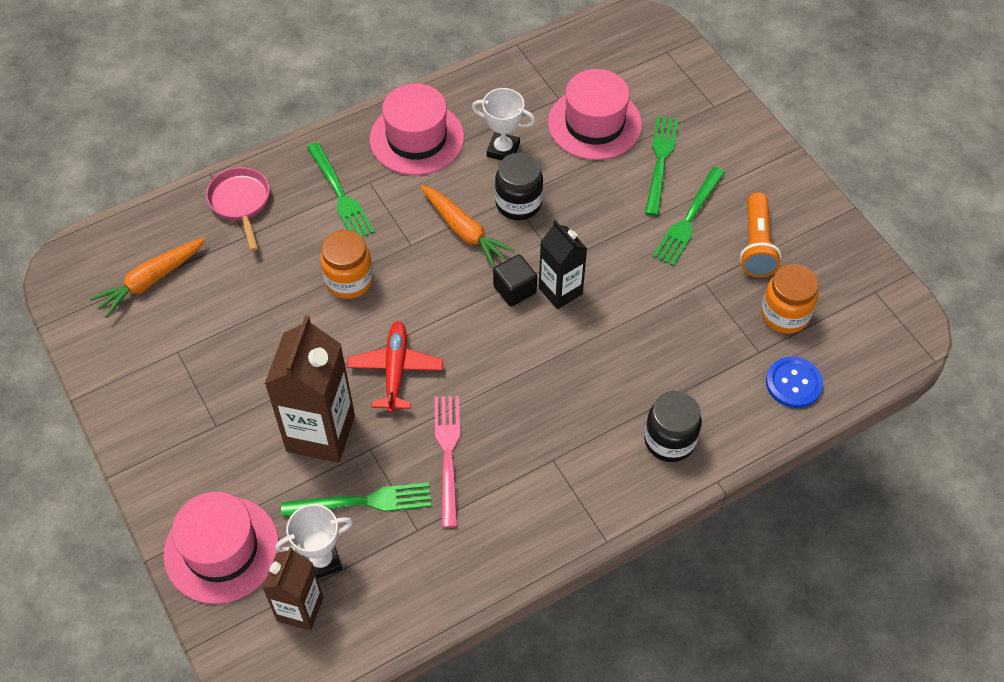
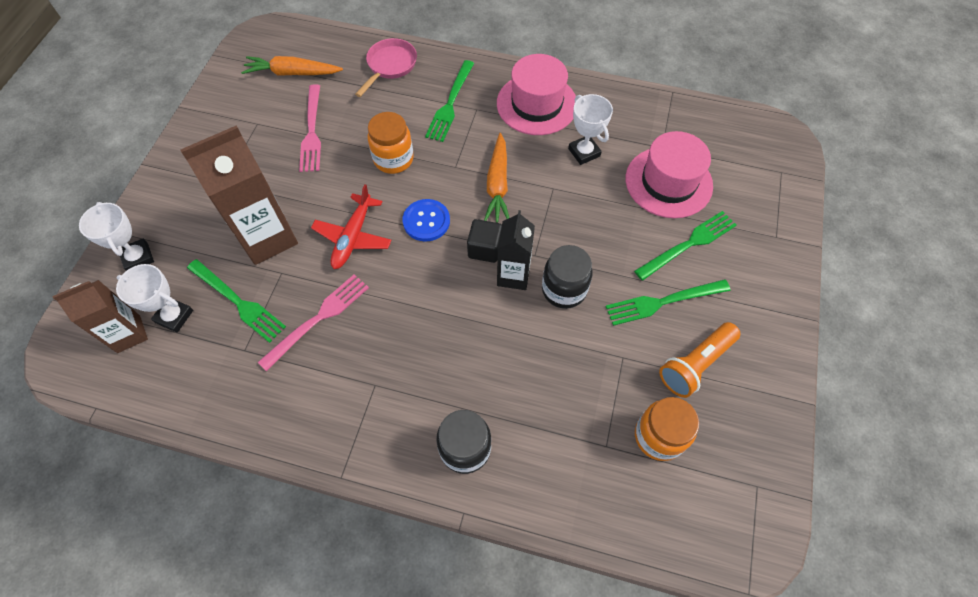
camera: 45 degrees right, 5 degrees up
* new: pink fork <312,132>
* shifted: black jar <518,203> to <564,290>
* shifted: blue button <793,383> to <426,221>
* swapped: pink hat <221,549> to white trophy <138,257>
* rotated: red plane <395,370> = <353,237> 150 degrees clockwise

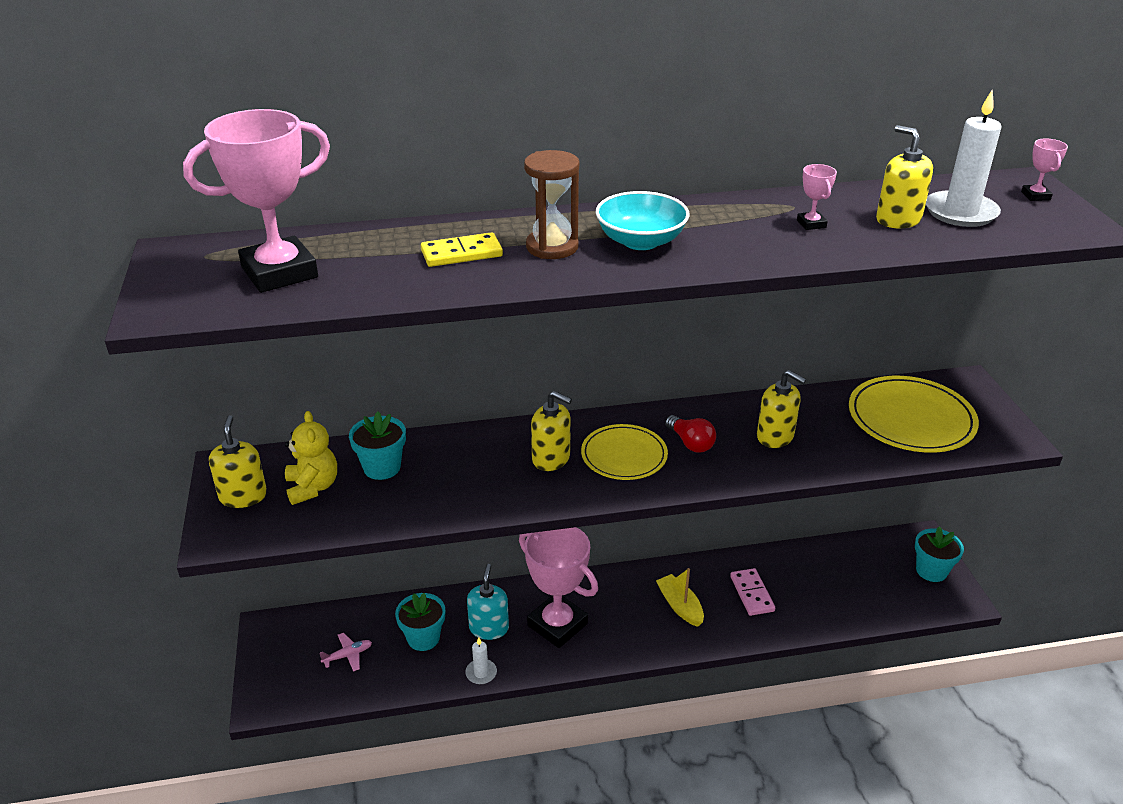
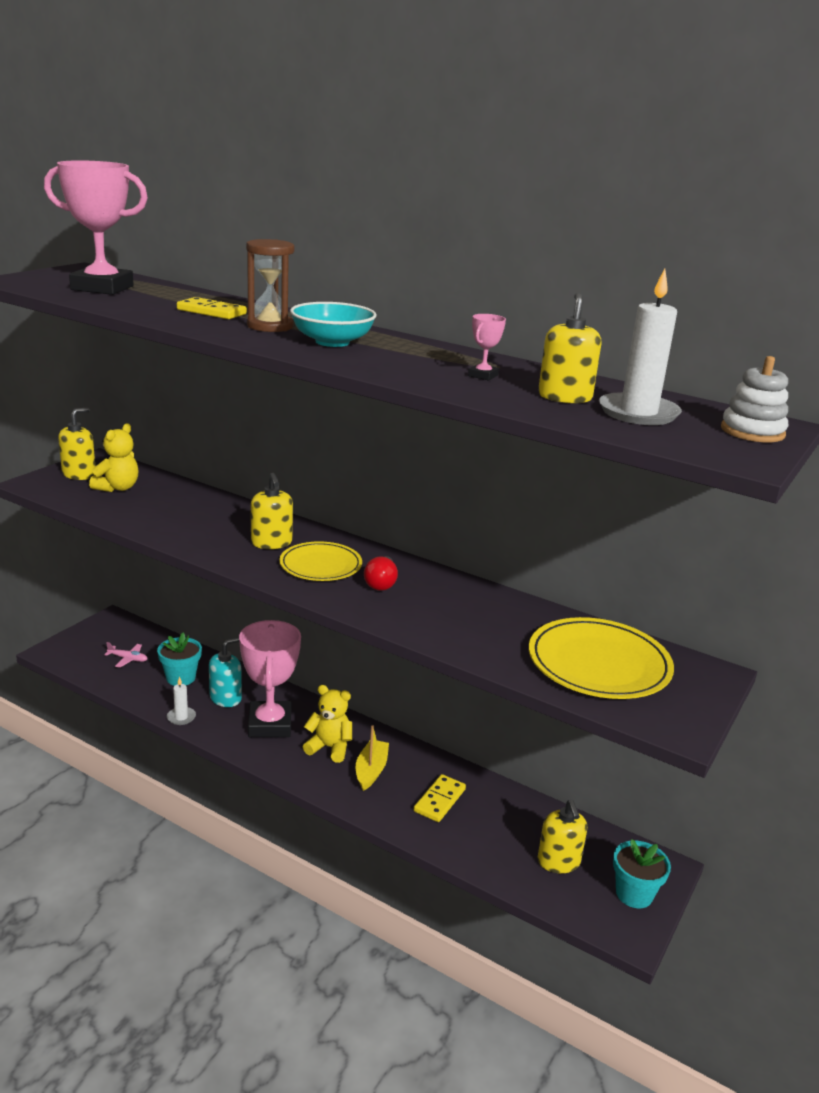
camera: 40 degrees right, 10 degrees down
* gone: turquoise flower pot <382,467>
* new: yellow teddy bear <329,747>
* shifted: yellow soap dispenser <775,436> to <558,861>
* swapped: pink trophy <1035,196> to white stacking toy <752,432>
* repainted: pink domino <752,594> to yellow domino <440,800>

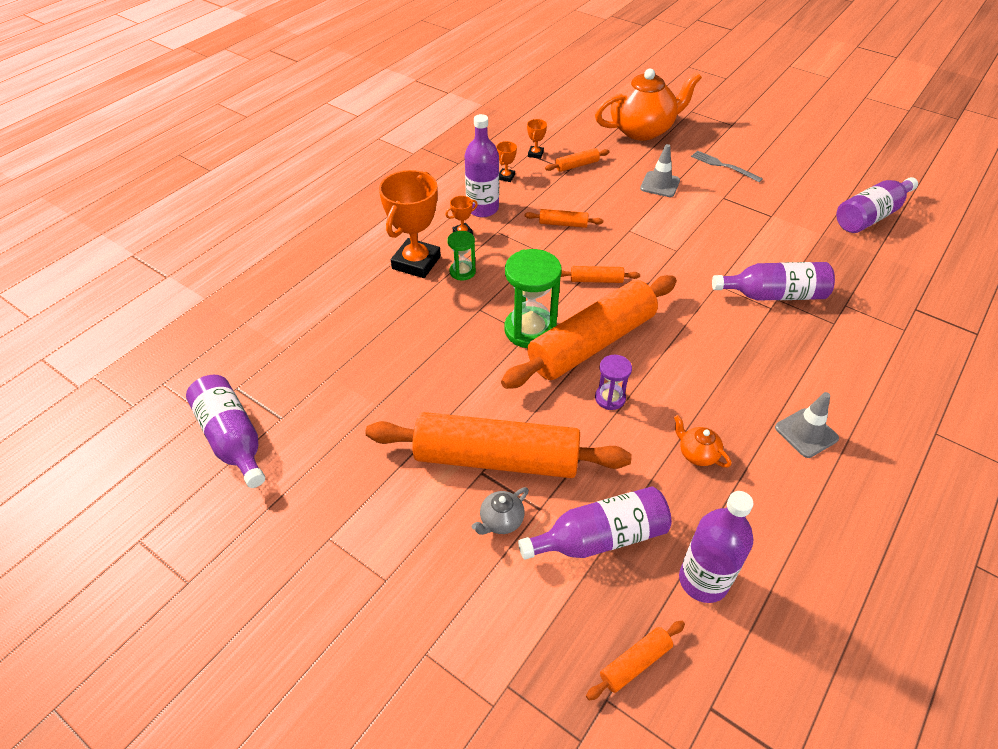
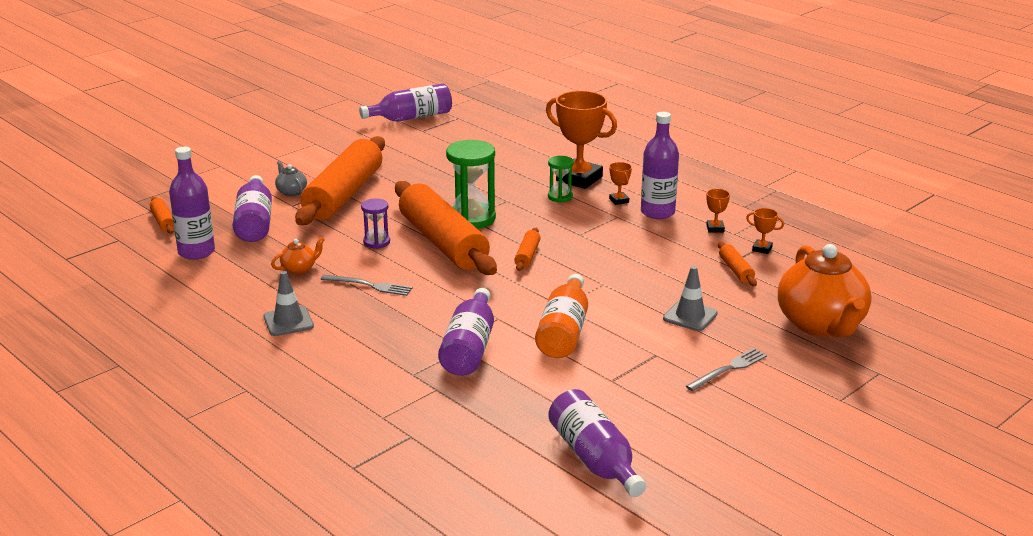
camera: 100 degrees right, 20 degrees down
* gone: orange rolling pin <563,224>
* new: grey fork <369,285>
* new: orange bottle <564,331>
* rotated: orange trophy <506,177> = <715,228> 60 degrees clockwise

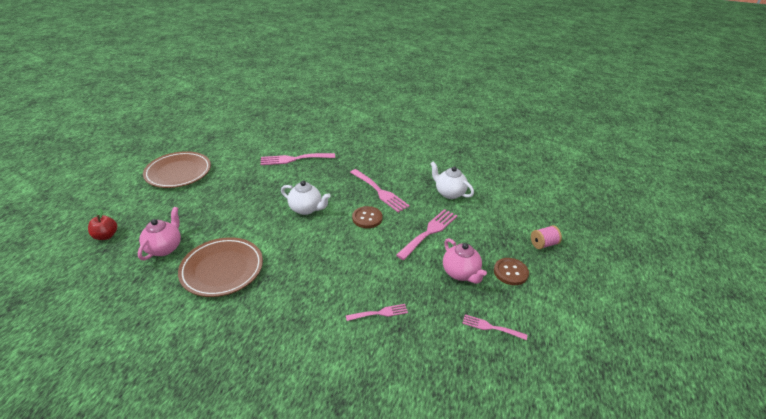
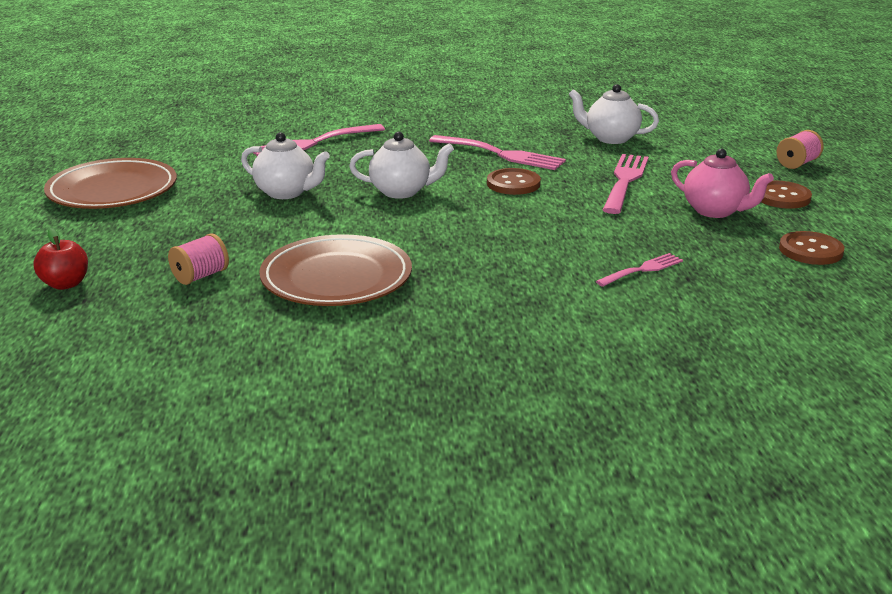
camera: 20 degrees left, 10 degrees down
* new: white teapot <286,193>
* swapped: pink teapot <164,248> to pink spool <200,276>
* swapped: pink fork <491,327> to brown button <810,250>

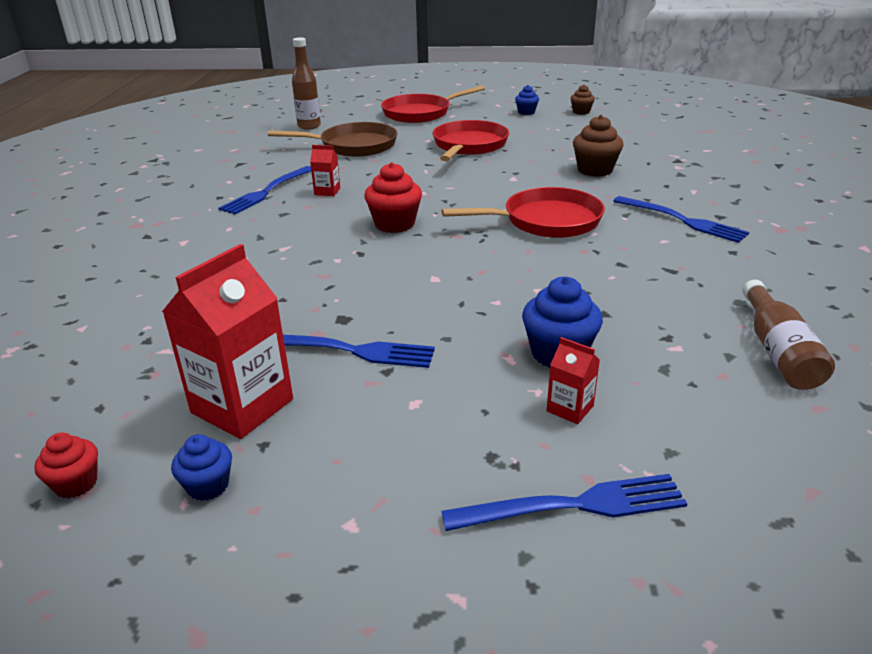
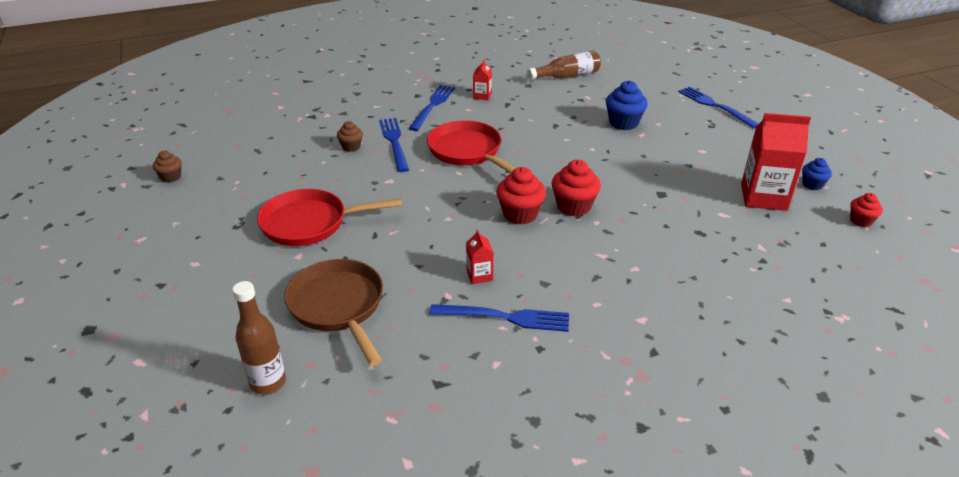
camera: 115 degrees left, 5 degrees up
* gone: red pan <420,113>
* gone: blue cupcake <526,112>
* new: red cupcake <573,206>
* shifted: blue fork <352,350> to <394,142>
* shifted: red carton <570,408> to <482,96>
* scaled: brown cupcake <595,170> = <351,147> x0.60

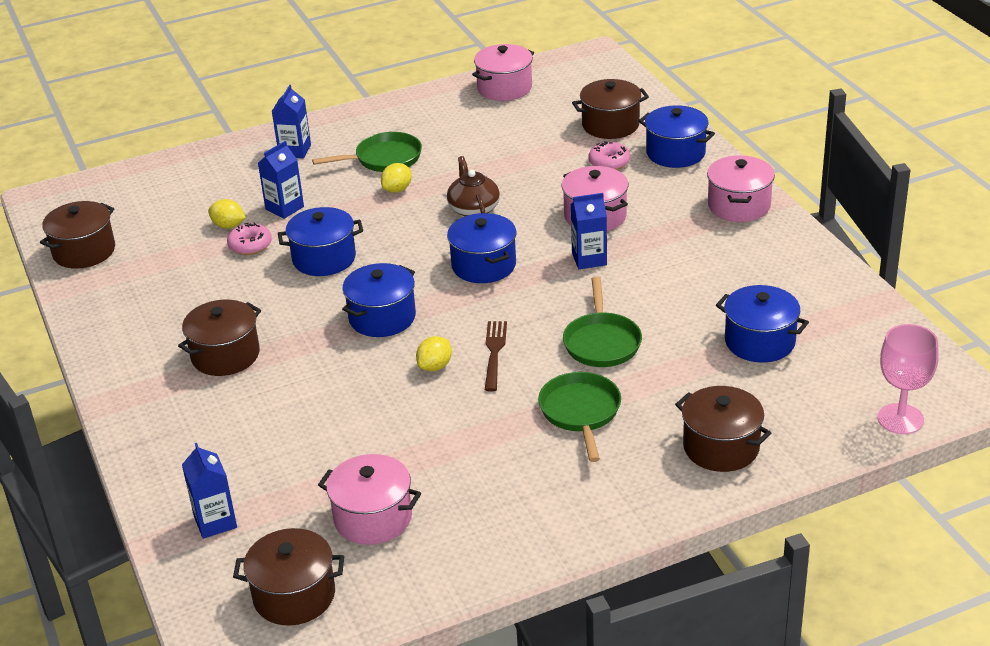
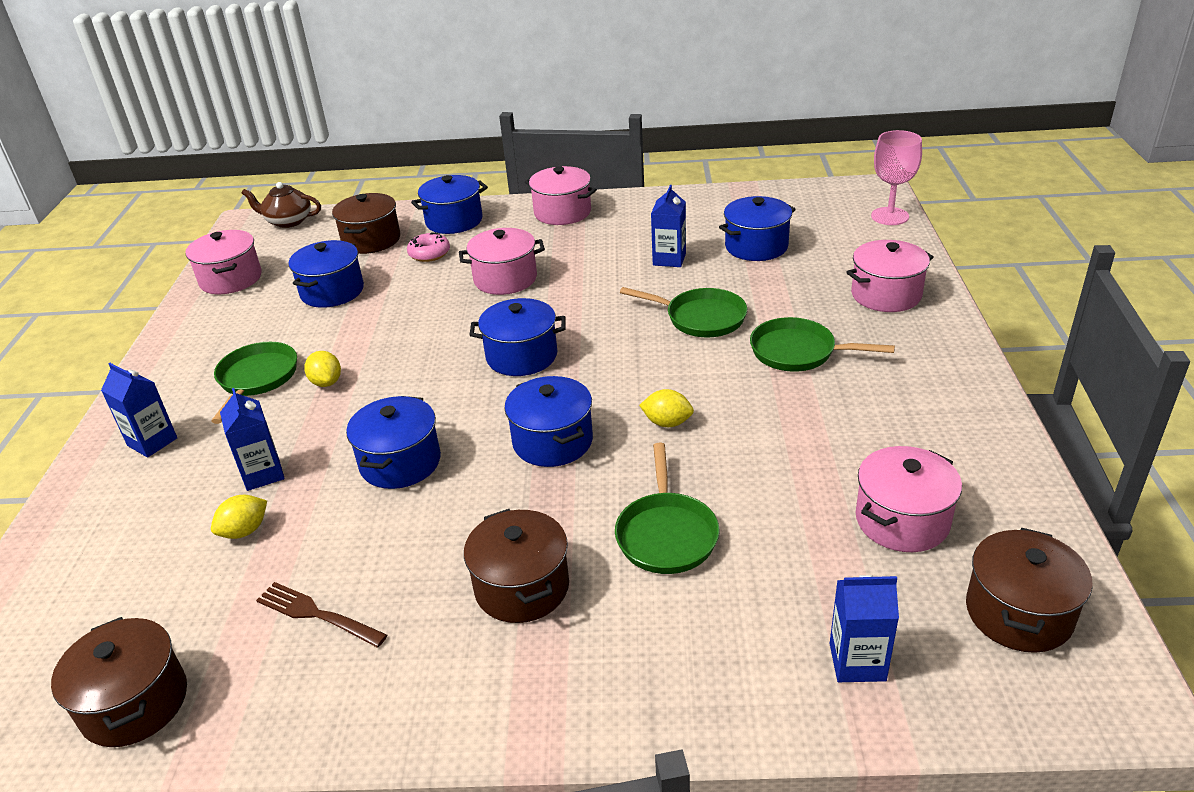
camera: 65 degrees left, 0 degrees up
* gone: pink donut <250,245>
* new: blue pot <332,291>
* new: green pan <666,534>
* shifted: brown teapot <473,209> to <288,221>
* shifted: brown fork <494,352> to <317,614>
* shifted: blue carton <589,259> to <669,259>
* repainted: brown pot <721,447> to pink pot <886,295>
* rotated: yellow lemon <435,366> = <667,423> 45 degrees counterclockwise

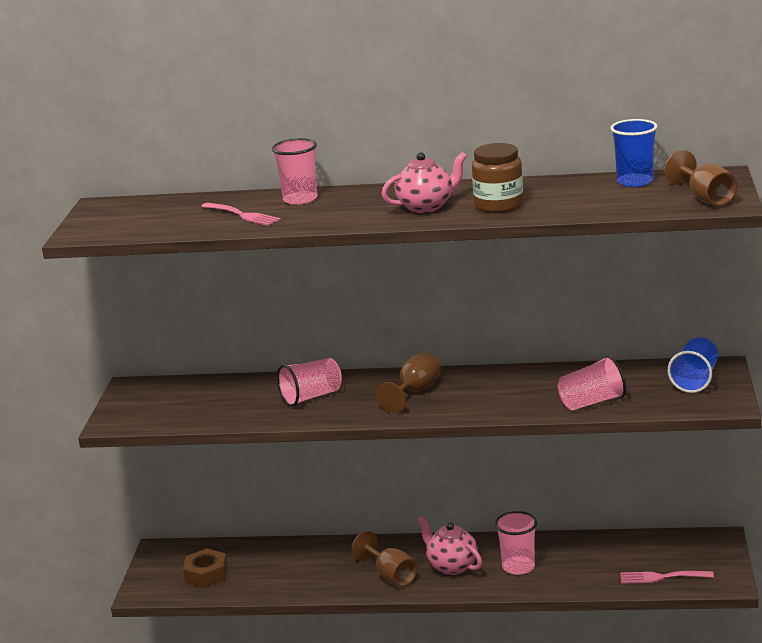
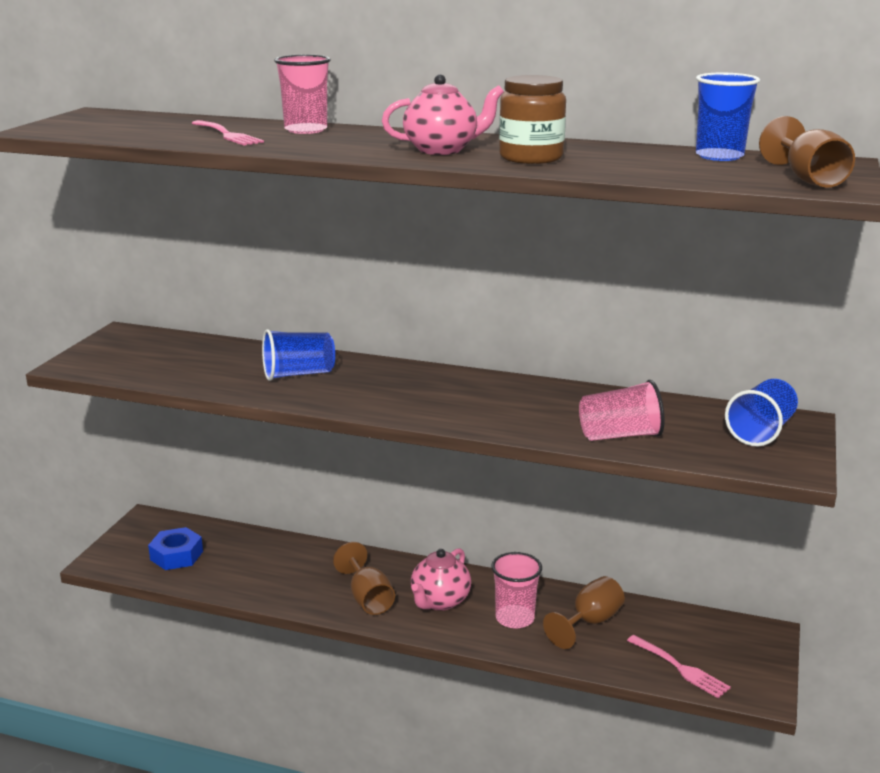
camera: 10 degrees right, 0 degrees up
* shifted: brown goblet <415,392> to <590,622>
* repainted: brown nut <206,574> to blue nut <176,555>
* repainted: pink cup <311,397> to blue cup <298,374>
* rotated: pink teapot <451,566> = <440,601> 120 degrees counterclockwise
* rotated: pink fork <661,577> = <680,668> 150 degrees counterclockwise

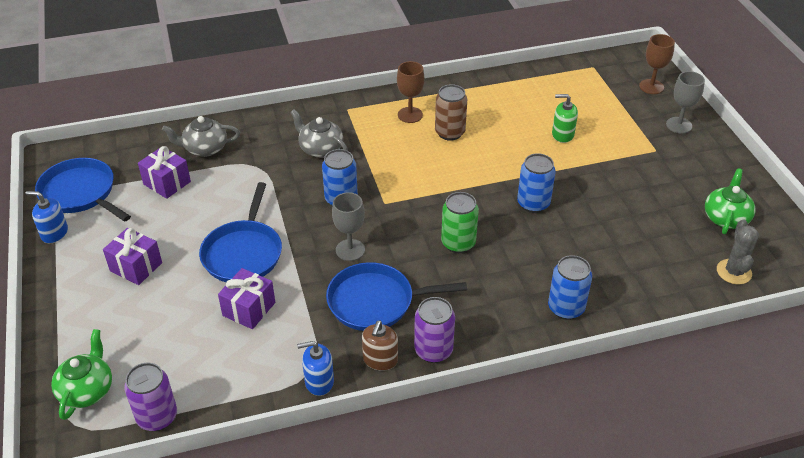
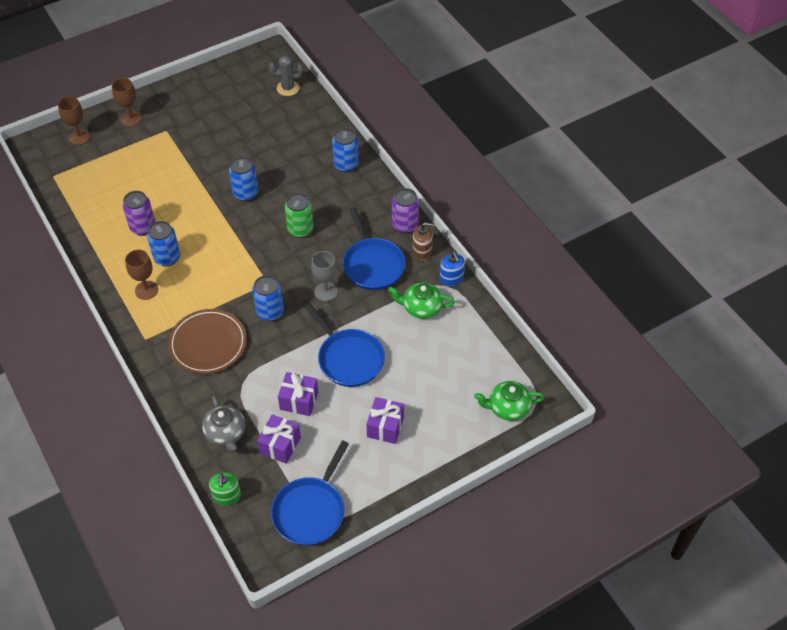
camera: 105 degrees left, 10 degrees up
* gone: blue soap dispenser <54,233>
* shifted: purple can <157,417> to <143,227>
* shifted: purple gift <249,309> to <299,400>
* shifted: green soap dispenser <562,134> to <227,496>
* shifted: green teapot <726,218> to <421,308>
* swapped: grey teapot <320,149> to brown plate <208,343>
* repainted: brown can <450,132> to blue can <167,258>
* repainted: grey goblet <679,125> to brown goblet <131,119>
* rotated: blue pan <243,253> = <349,358> 60 degrees clockwise

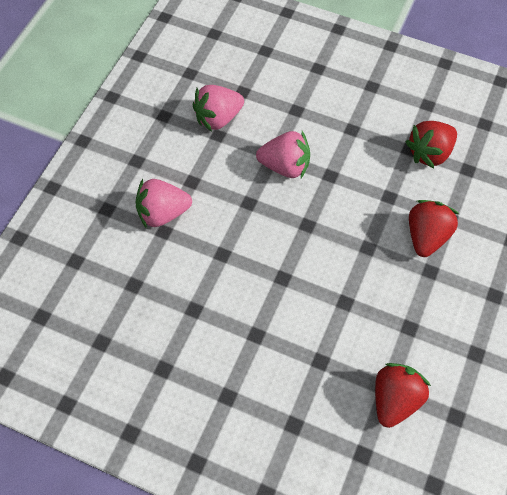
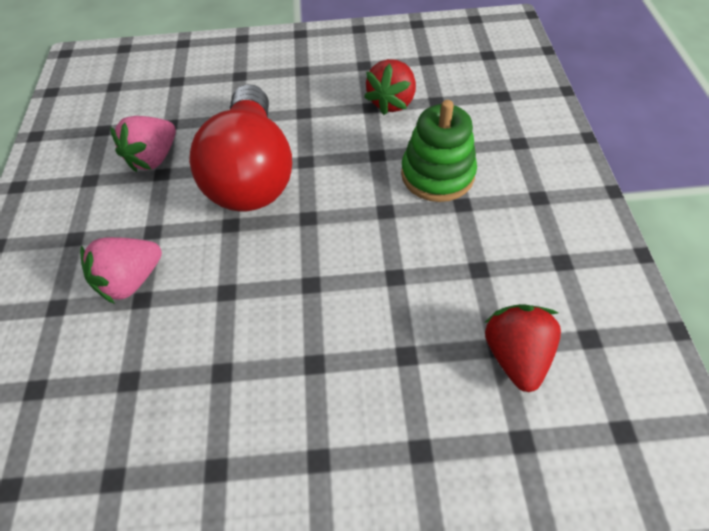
camera: 25 degrees left, 5 degrees down
* swapped: pink strawberry <285,166> to red light bulb <252,172>
* swapped: red strawberry <426,237> to green stacking toy <437,174>

